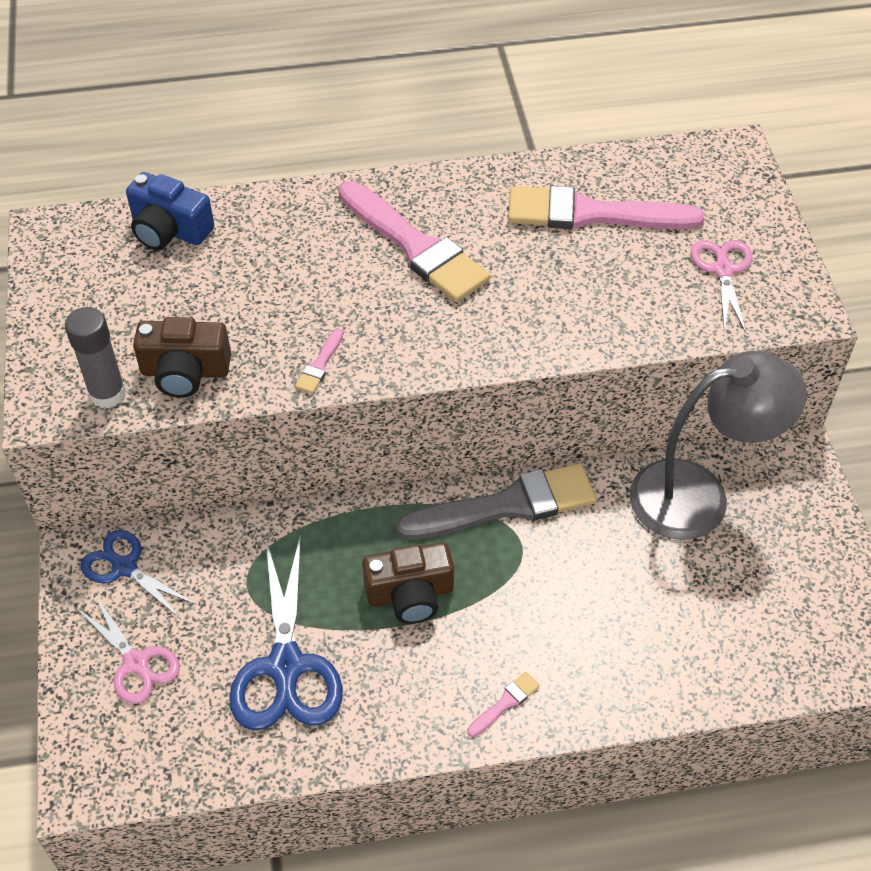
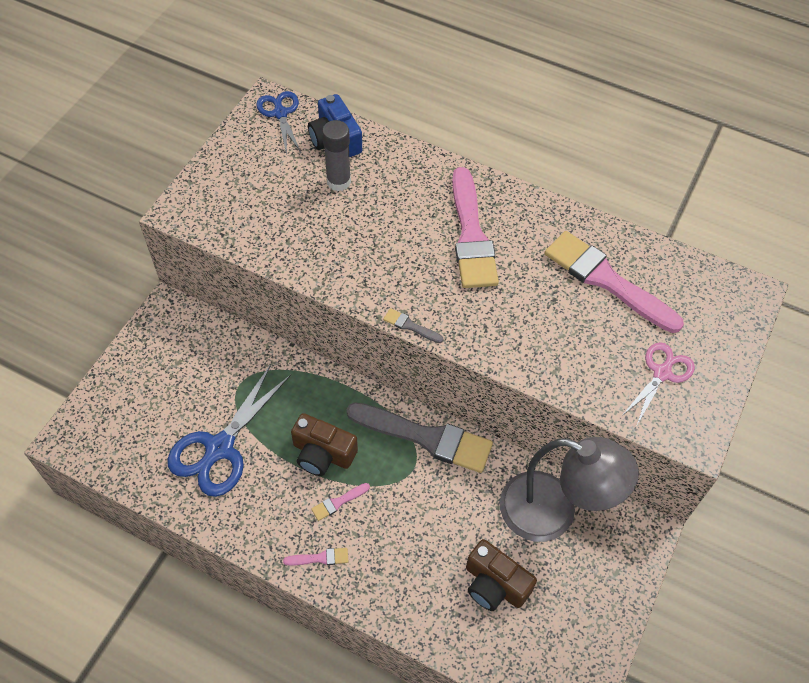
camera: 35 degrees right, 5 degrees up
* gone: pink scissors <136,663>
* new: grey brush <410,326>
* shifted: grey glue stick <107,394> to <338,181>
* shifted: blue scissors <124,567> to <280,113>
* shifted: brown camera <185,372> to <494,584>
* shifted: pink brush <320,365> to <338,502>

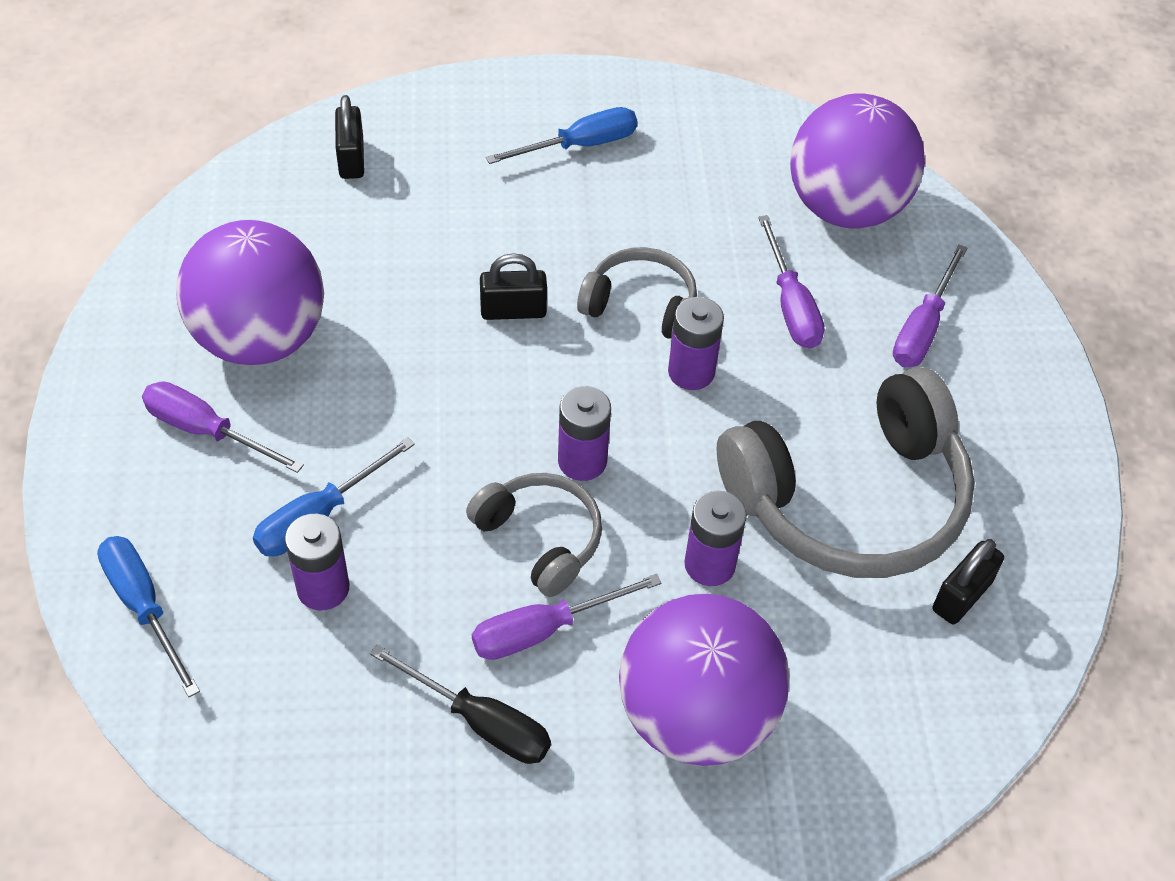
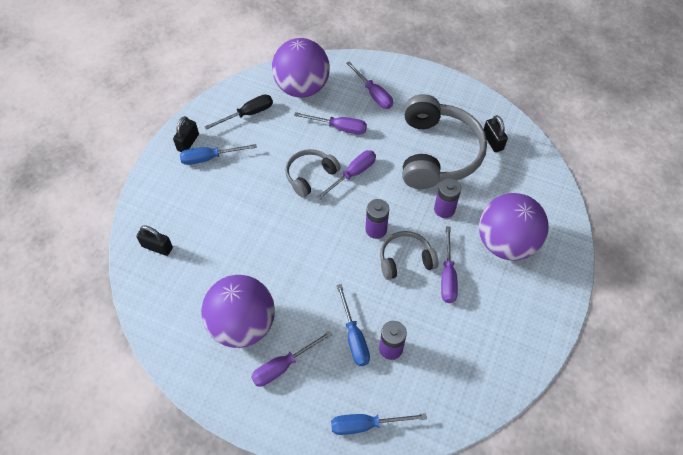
camera: 60 degrees left, 5 degrees up
* shifted: black screwdriver <480,722> to <248,114>
* shifted: black padlock <513,311> to <188,142>
* swapped: purple battery <691,372> to purple screwdriver <353,174>
* rotated: blue screwdriver <580,145> = <210,158> 105 degrees counterclockwise

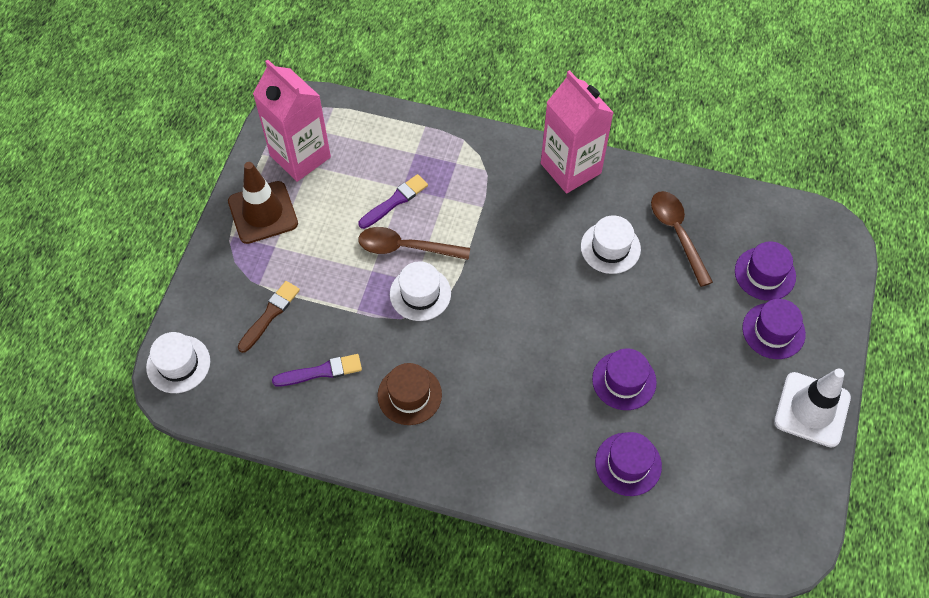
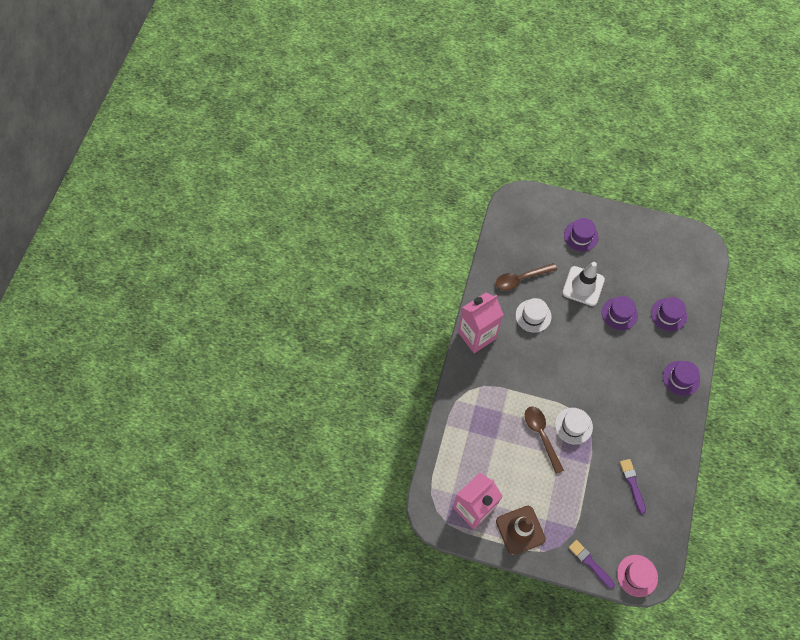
camera: 90 degrees left, 5 degrees up
* gone: brown brush <269,315>
* gone: brown hat <409,395>
* shifted: purple brush <395,201> to <590,563>
* shifted: purple hat <765,274> to <681,378>
* shifted: white traffic cone <812,409> to <583,286>
* repainted: white hat <178,364> to pink hat <637,575>
* rotated: brown spoon <406,248> = <541,435> 150 degrees clockwise

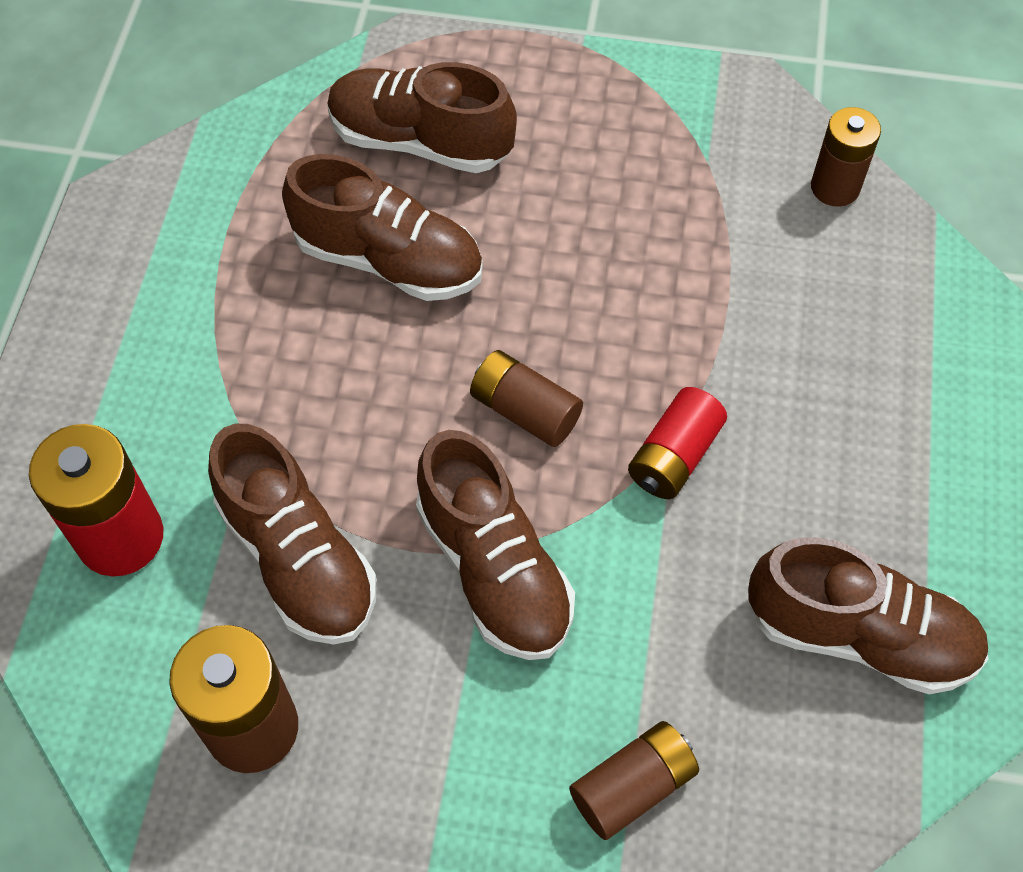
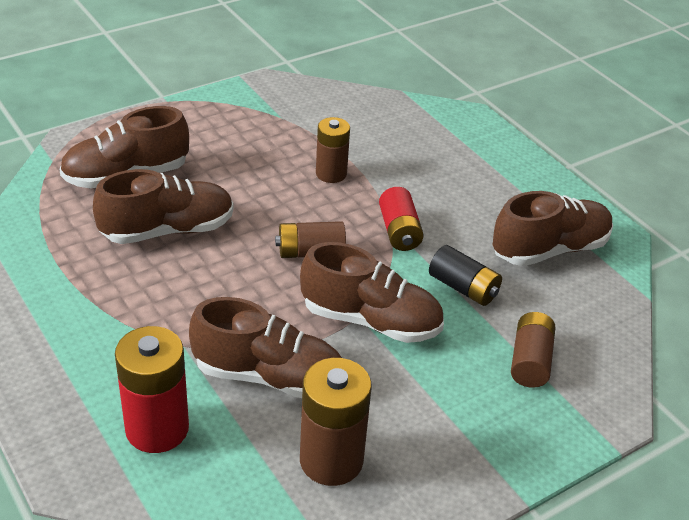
camera: 45 degrees left, 20 degrees down
* new: black battery <463,288>
* shifted: brown battery <835,187> to <331,173>

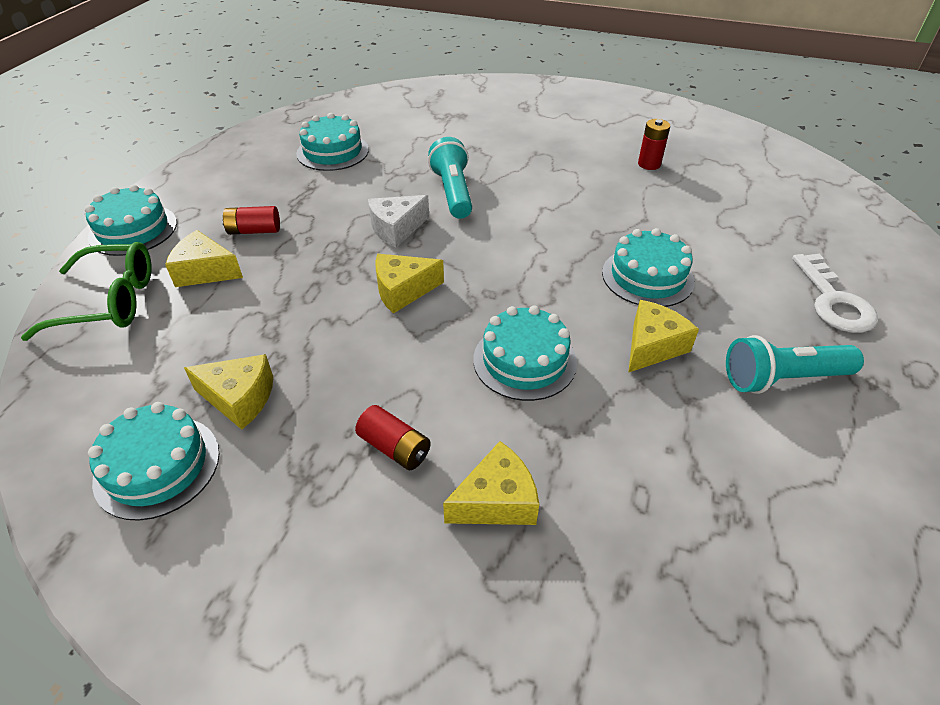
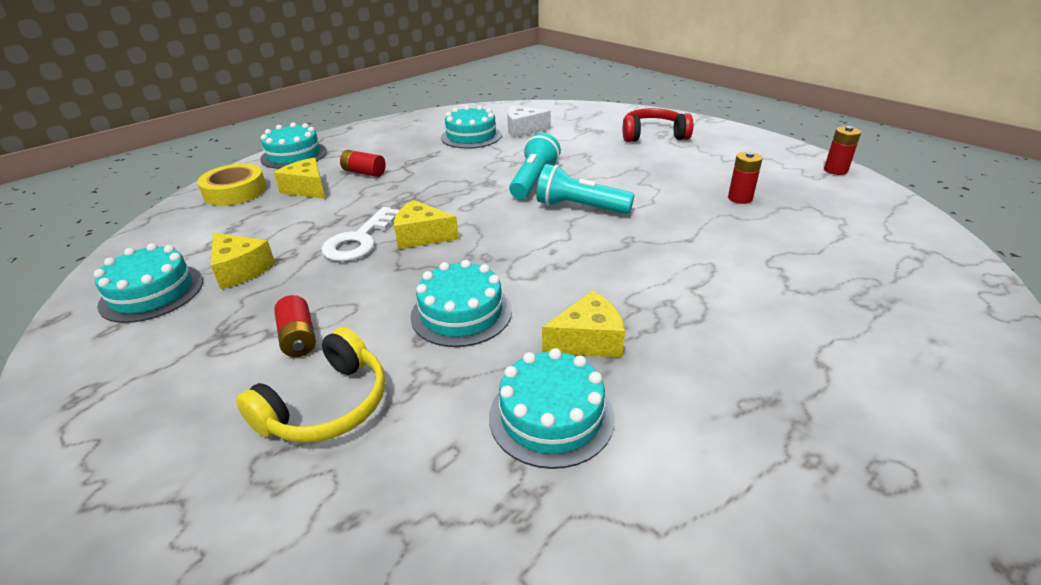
camera: 30 degrees right, 10 degrees down
* new: red headphones <653,135>
* new: red battery <835,170>
* shifted: white cheese <396,229> to <523,130>
* shifted: turquoise cake <647,277> to <551,416>
* shifted: turquoise flashlight <782,378> to <580,207>
* shifted: white key <833,301> to <359,240>
* swapped: green glasses <109,302> to yellow tape <235,191>
* swapped: yellow cheese <496,500> to yellow headphones <327,405>

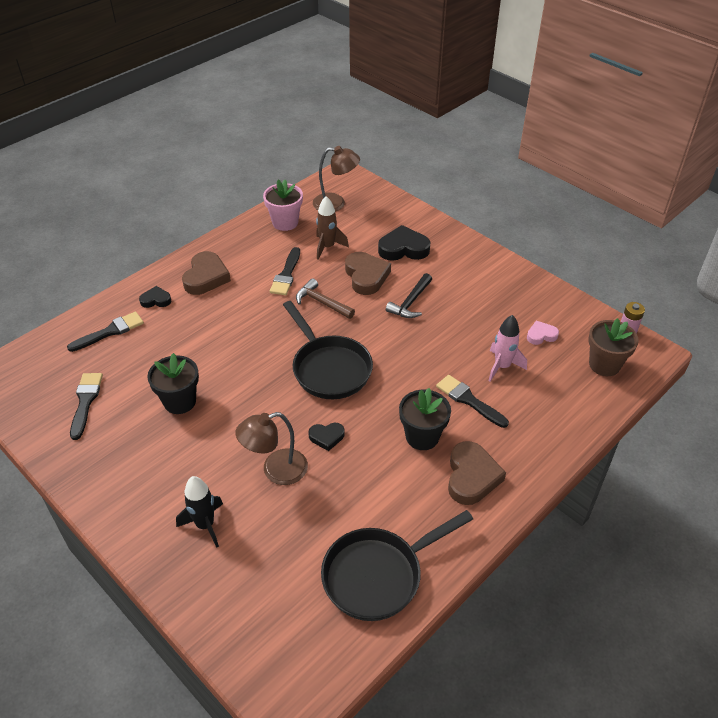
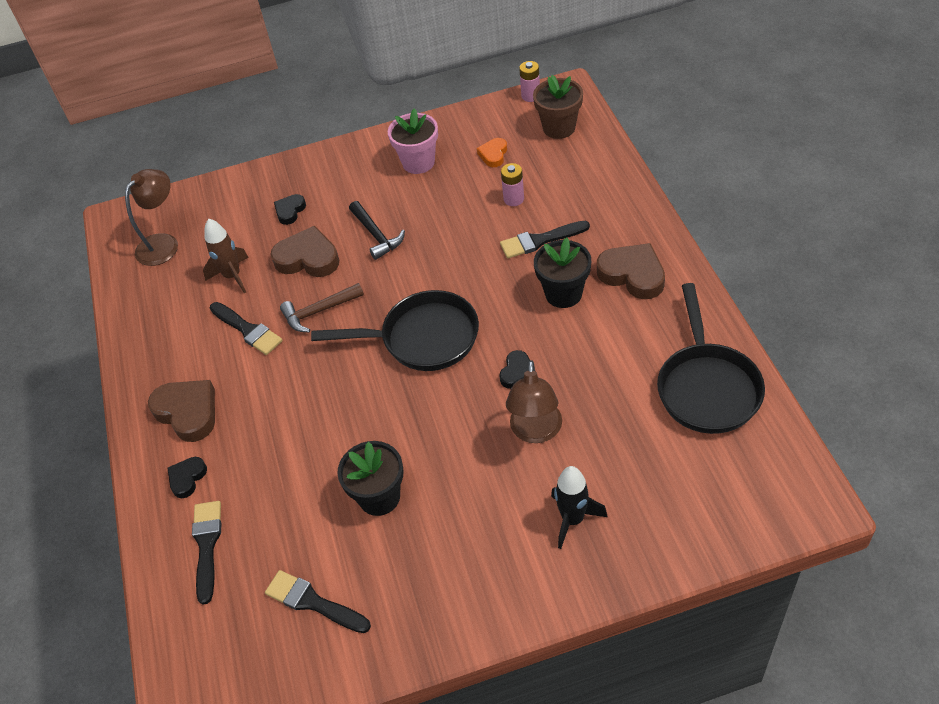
camera: 55 degrees left, 5 degrees up
* shifted: pink flower pot <285,222> to <418,162>
* swapped: pink rocket <502,366> to pink battery <513,199>
* repainted: pink heart <541,335> to orange heart <493,155>
* scaled: black heart <403,248> = <290,211> x0.56

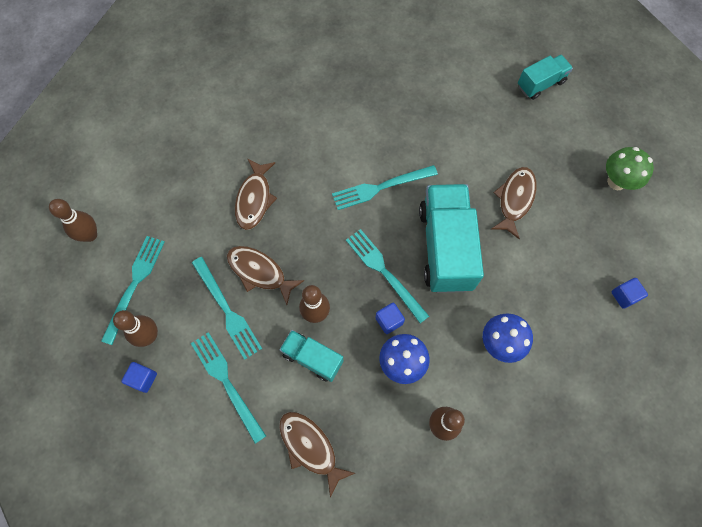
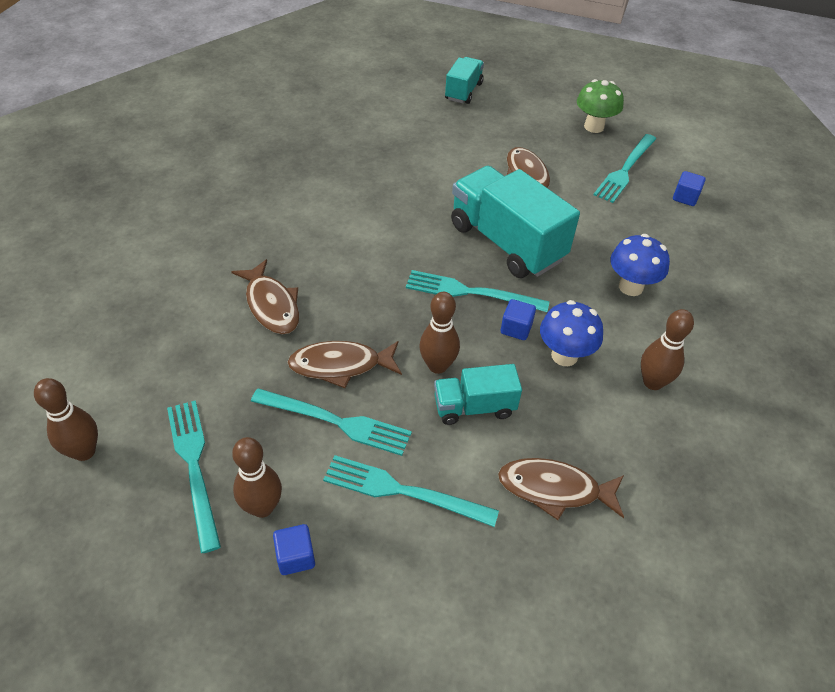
camera: 40 degrees left, 20 degrees down
* shifted: turquoise fork <381,187> to <625,170>

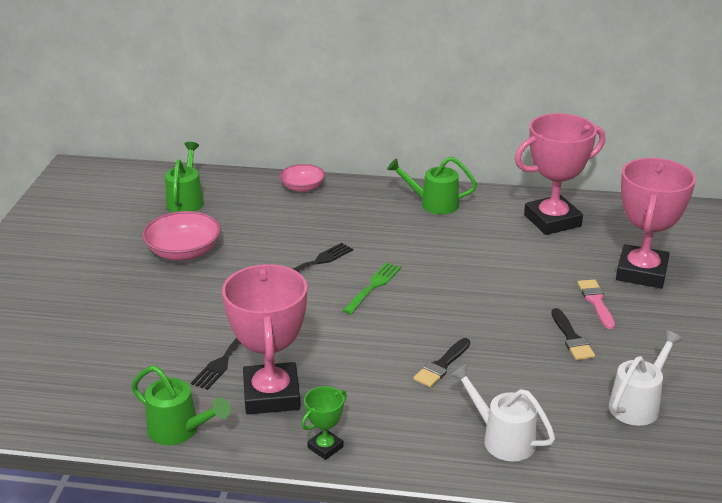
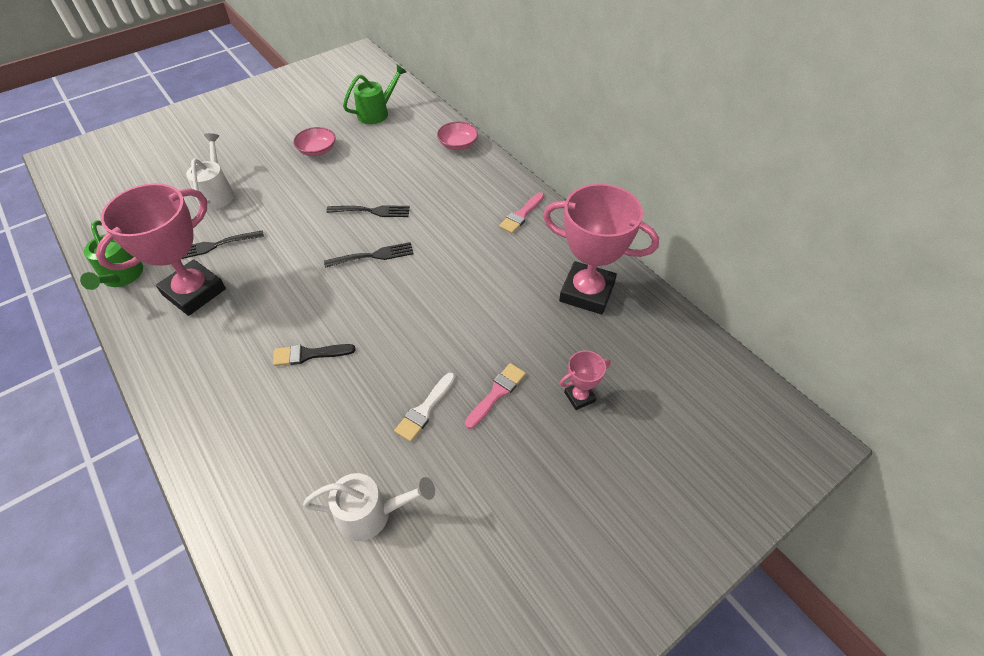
camera: 45 degrees right, 20 degrees up
* gone: green trophy <325,447>
* shifted: white watering can <502,438> to <217,193>
* swapped: green watering can <433,204> to pink brush <521,215>
* repainted: green fork <373,286> to black fork <373,255>
* repainted: black brush <571,338> to white brush <425,410>
* scaled: pink bowl <184,252> = <317,150> x0.65
* scaled: pink trophy <641,272> = <579,397> x0.46

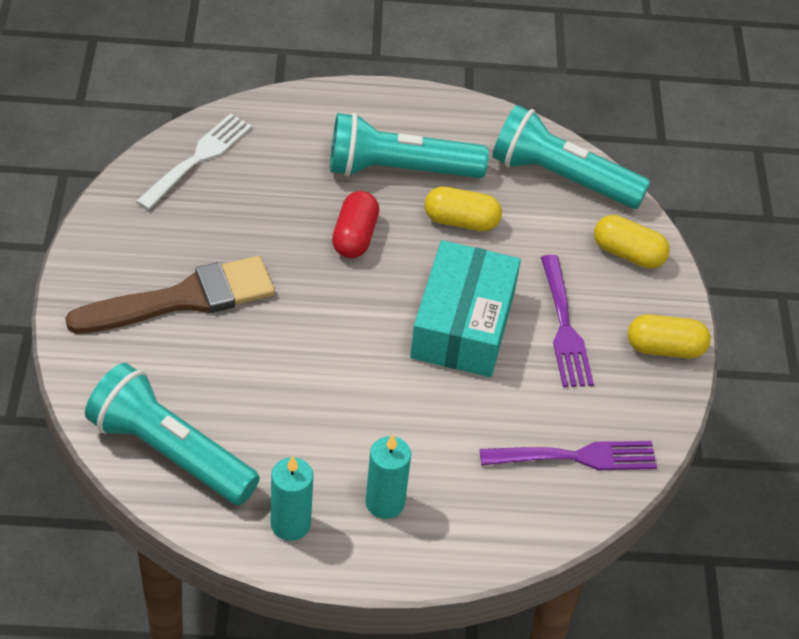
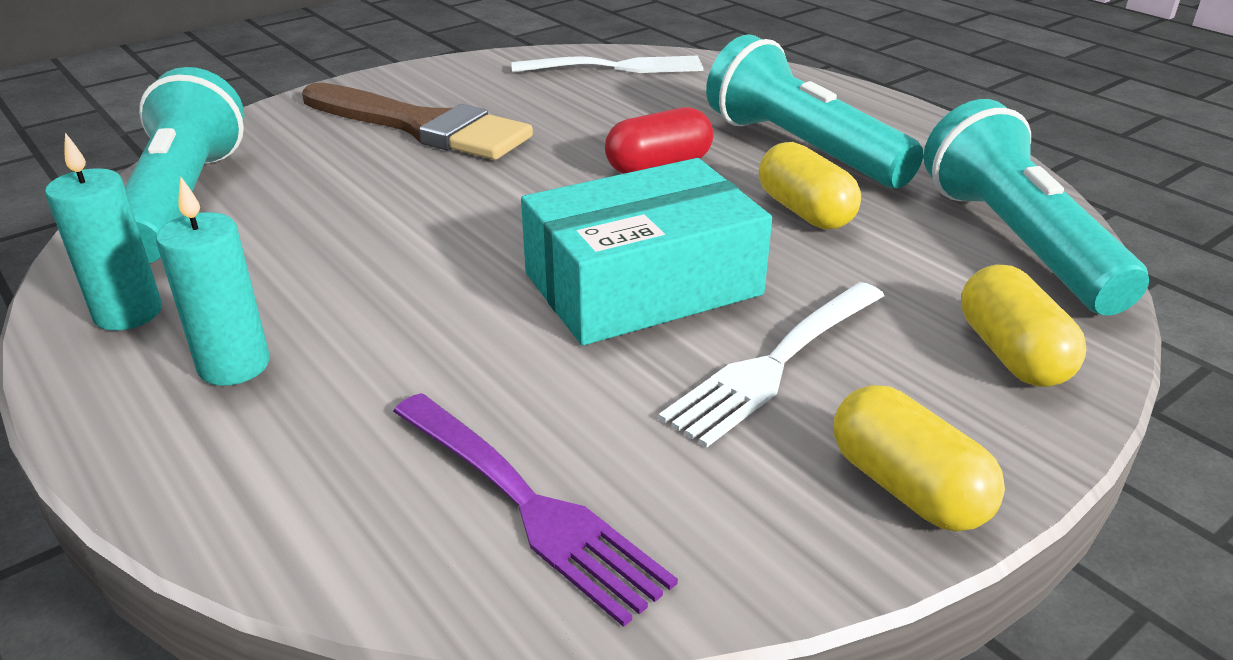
camera: 55 degrees right, 15 degrees down
* repainted: purple fork <564,327> to white fork <774,363>

